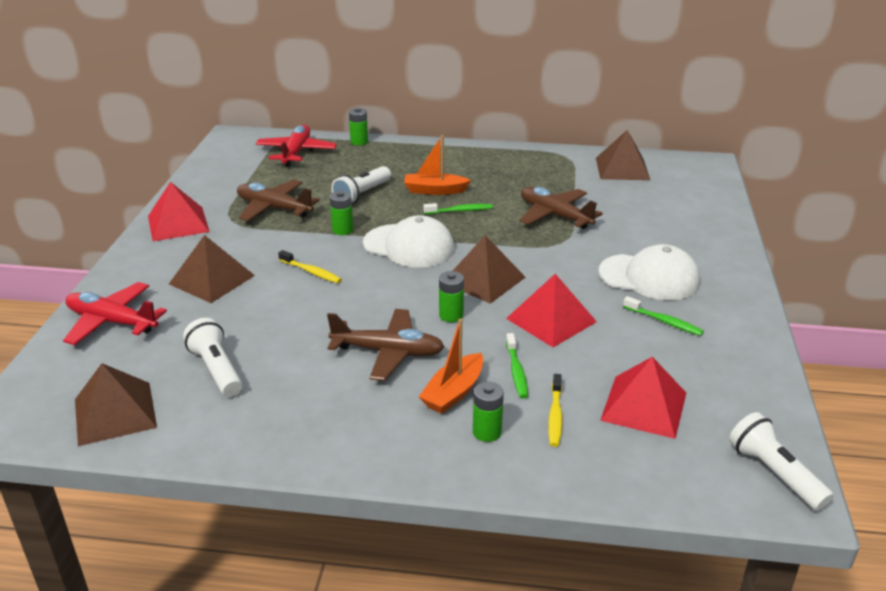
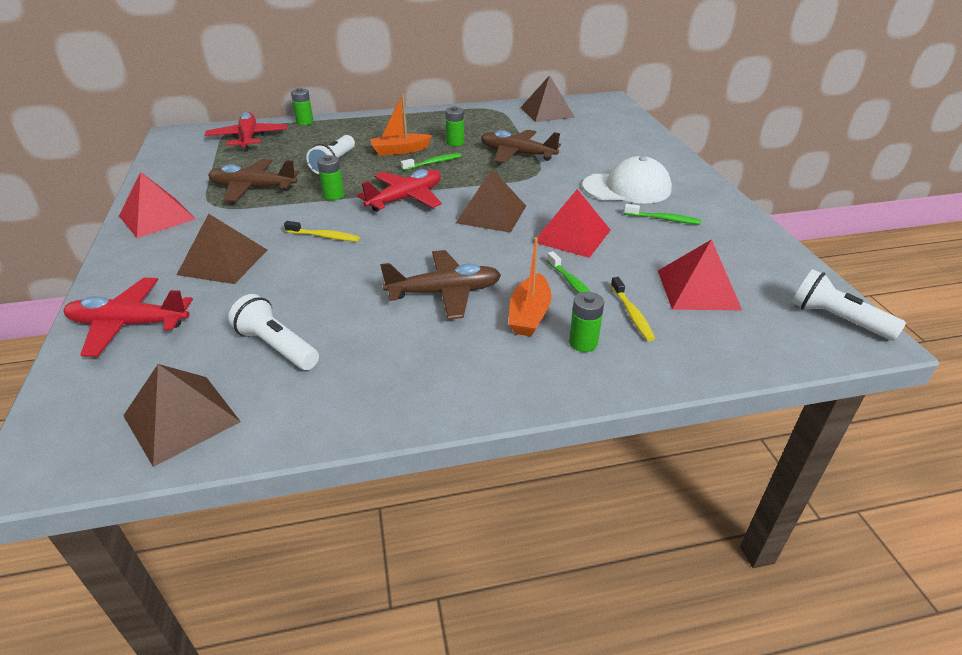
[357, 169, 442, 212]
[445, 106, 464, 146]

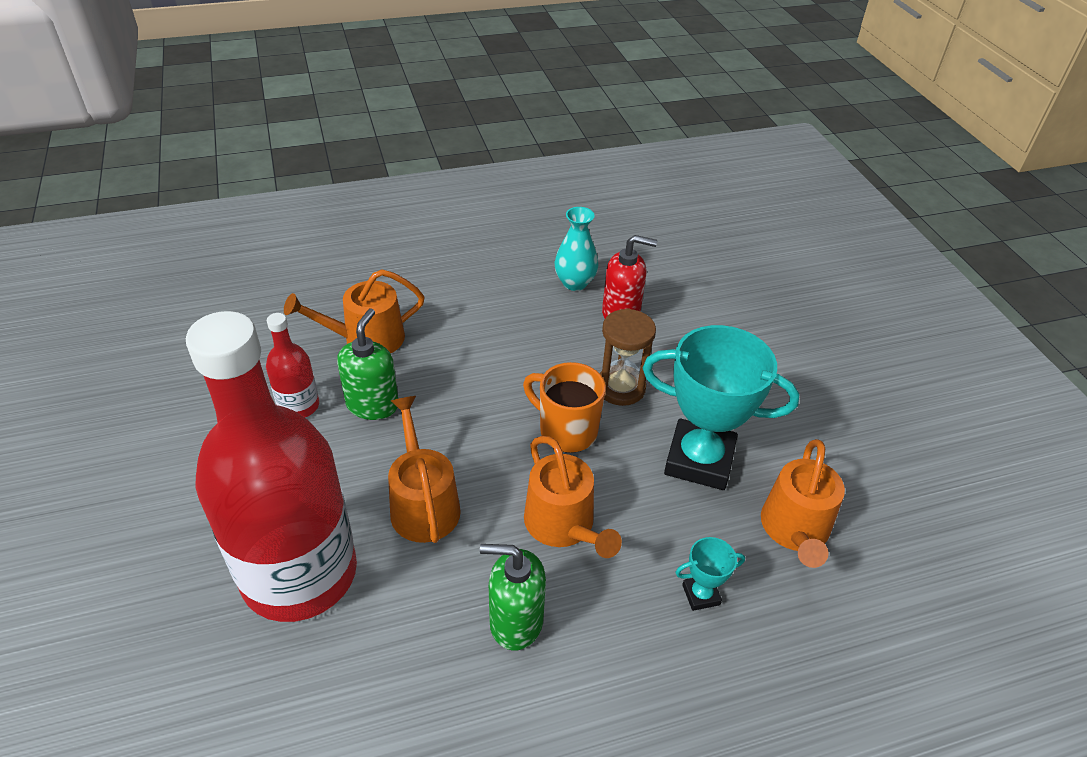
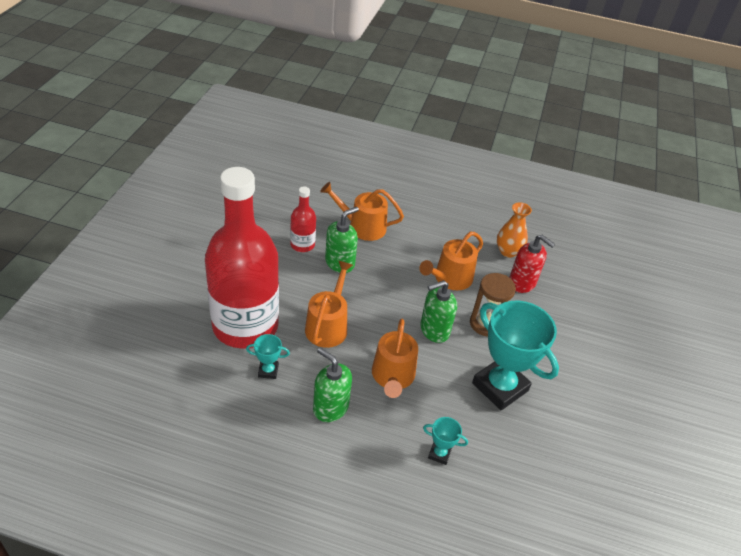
[420, 280, 457, 343]
[497, 202, 532, 258]
[419, 232, 483, 290]
[246, 334, 290, 379]

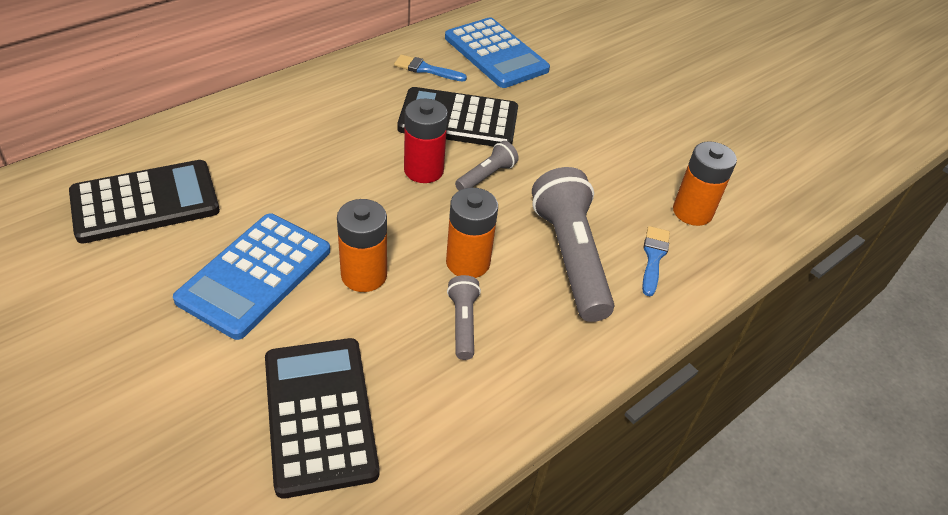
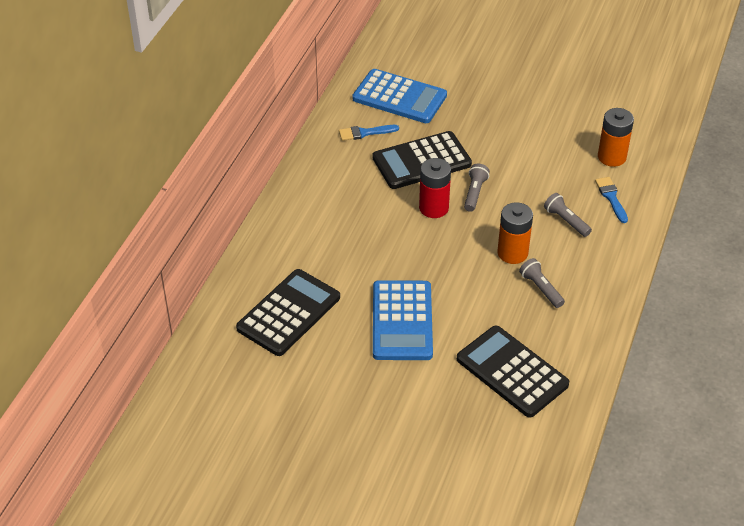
[337, 199, 387, 292] (first image)
[544, 193, 592, 237]

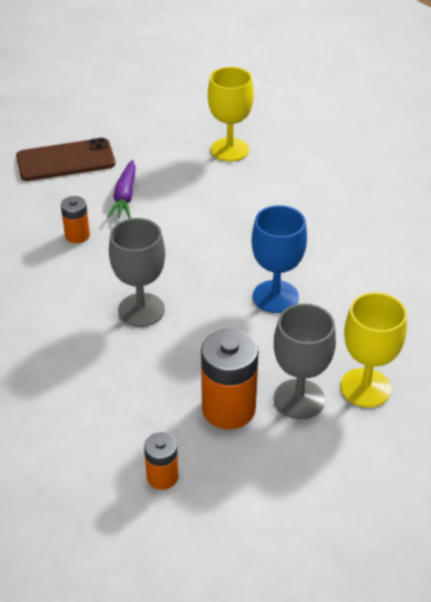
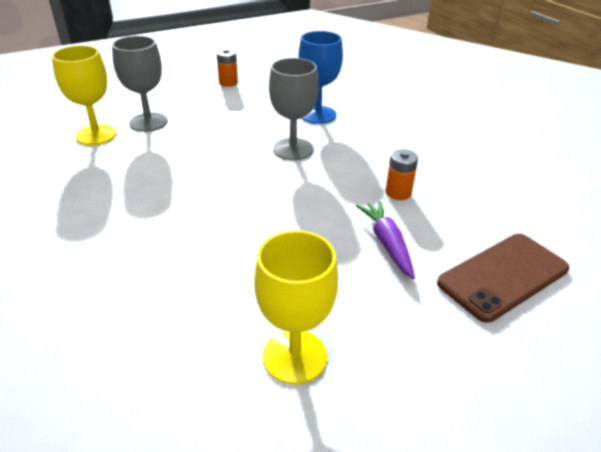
[201, 329, 258, 430] (first image)
[298, 31, 343, 124]

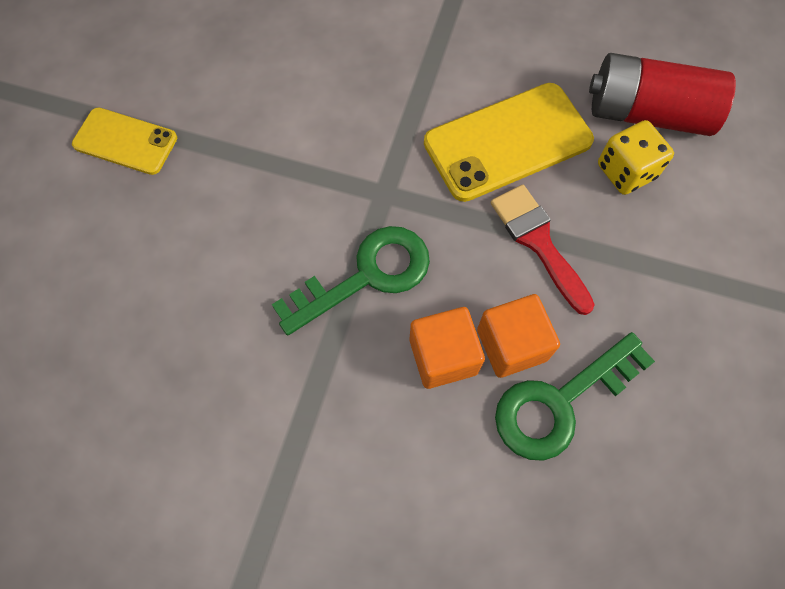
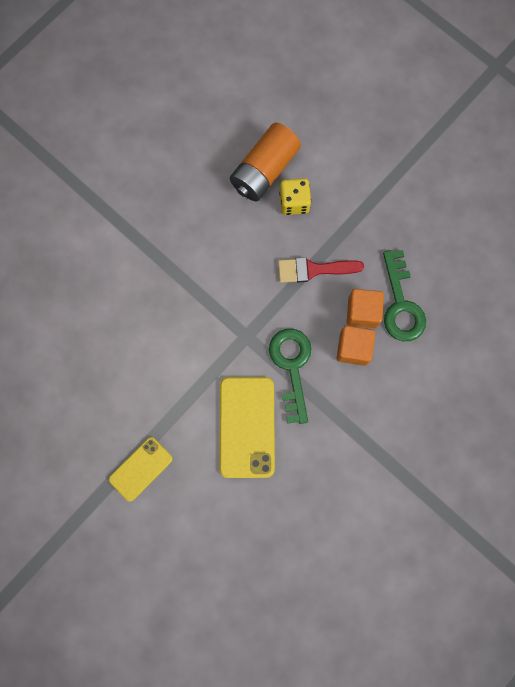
[219, 377, 275, 478]
[230, 123, 301, 202]

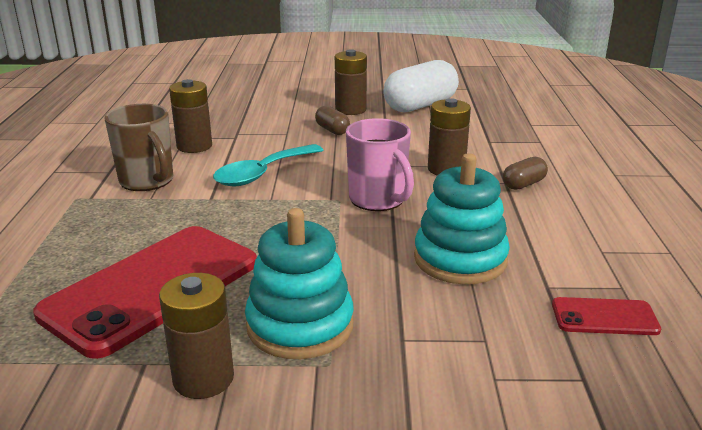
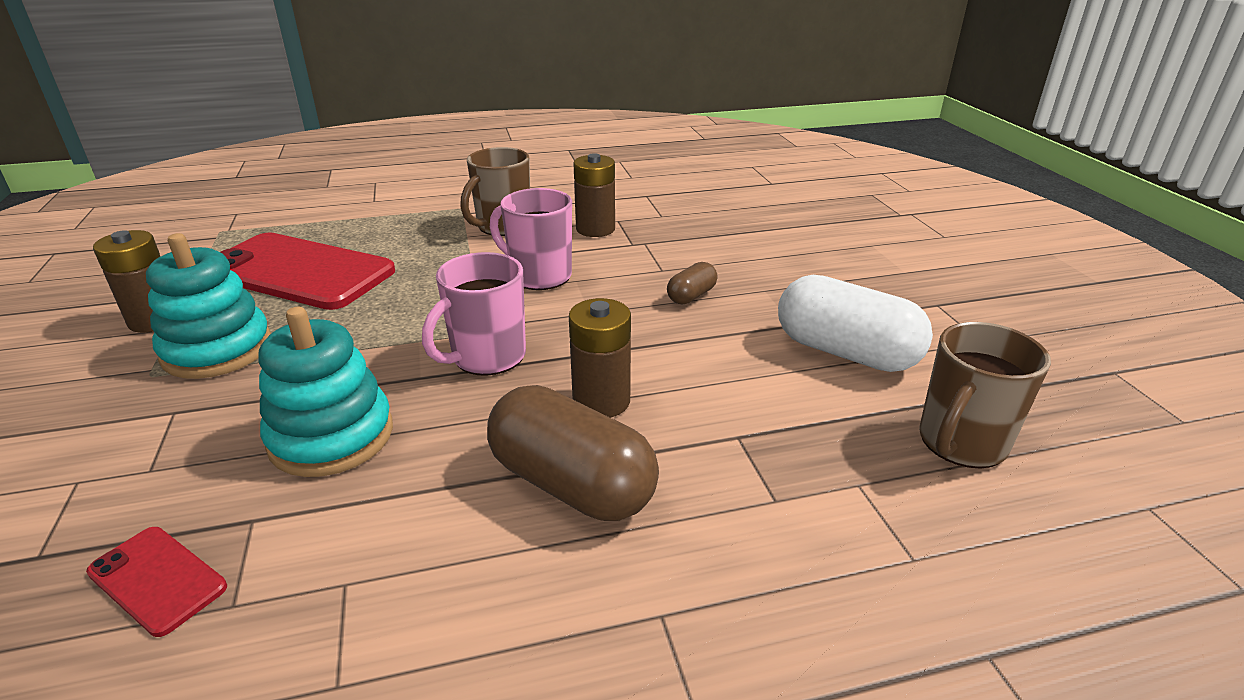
[490, 188, 572, 290]
[335, 49, 367, 115] (first image)
[487, 385, 659, 521]
[86, 527, 227, 637]
[919, 322, 1051, 468]

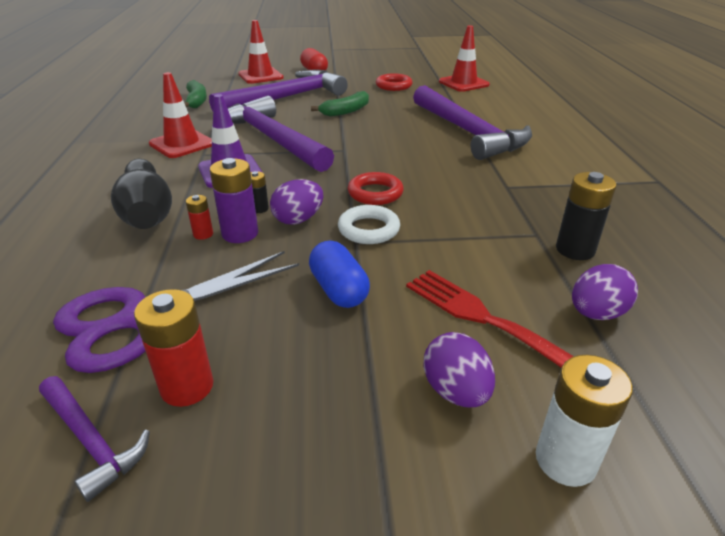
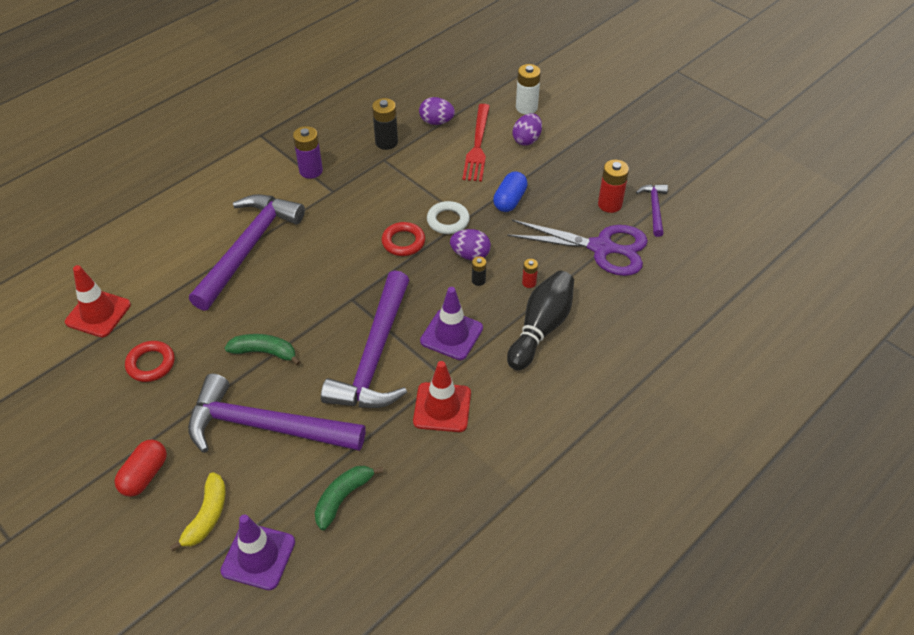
[293, 126, 323, 179]
[170, 472, 226, 552]
[220, 514, 295, 590]

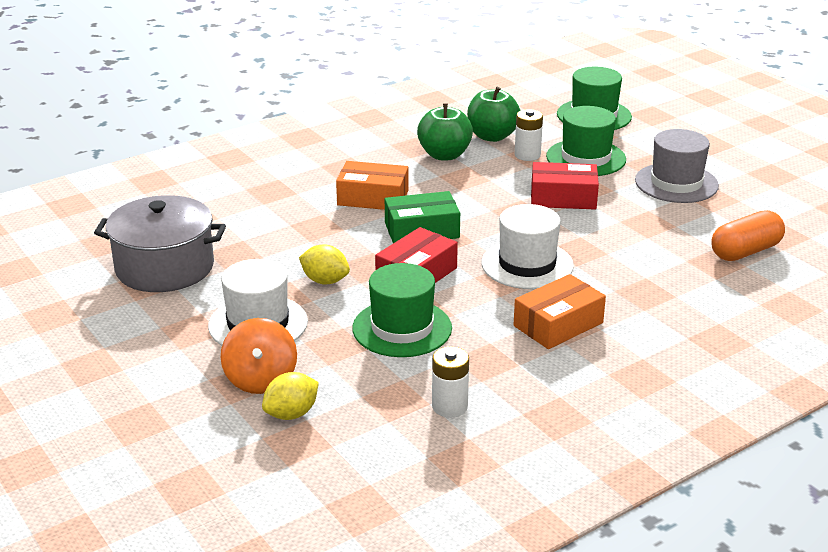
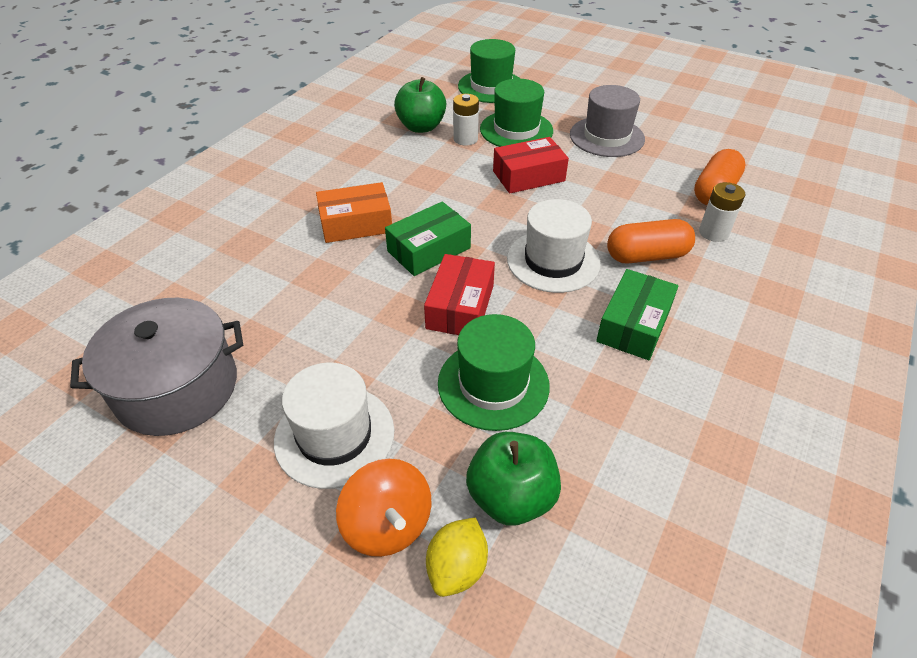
[299, 244, 350, 285] (first image)
[466, 432, 561, 526]
[699, 182, 745, 242]
[596, 269, 678, 360]
[607, 219, 695, 264]

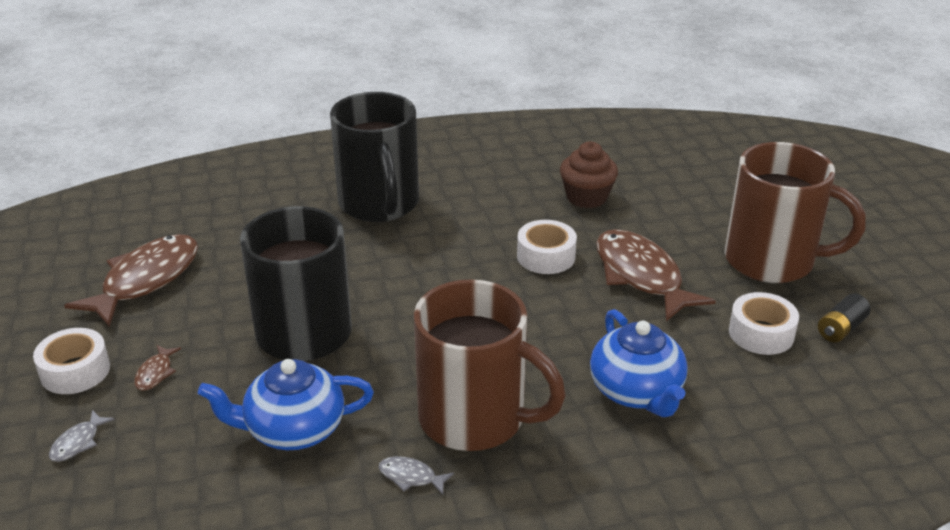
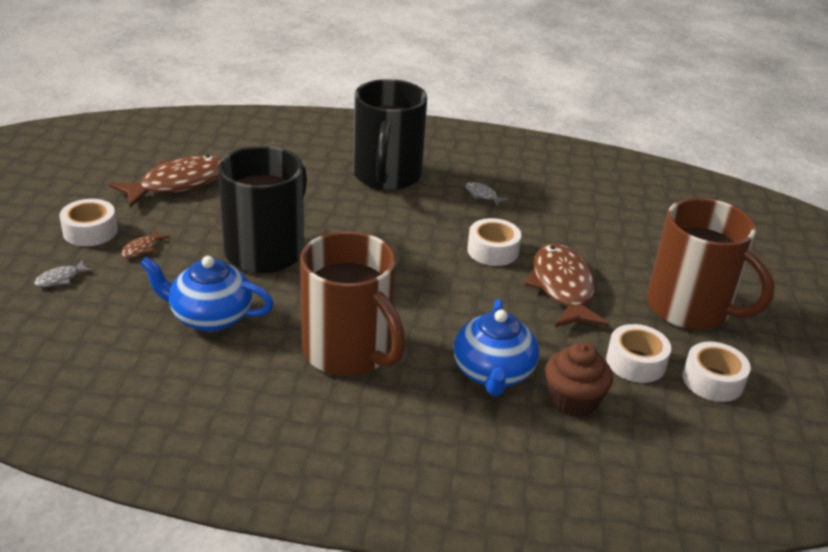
[465, 182, 509, 206]
[545, 342, 613, 417]
[683, 342, 751, 402]

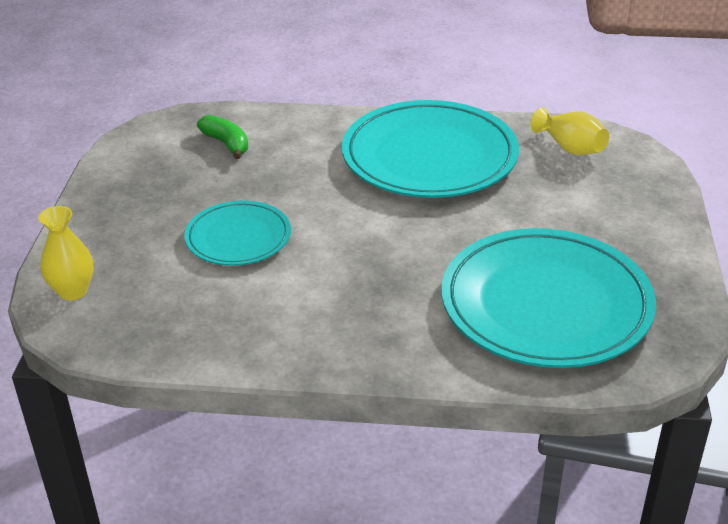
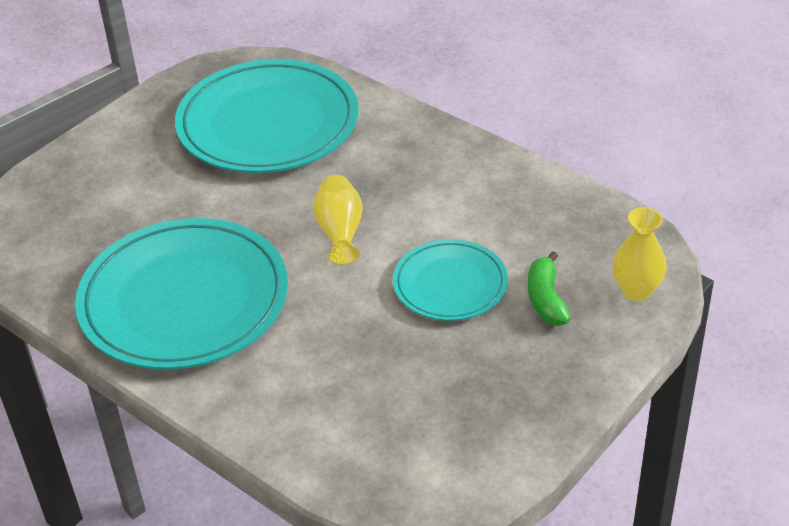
[528, 251, 570, 326]
[313, 175, 363, 265]

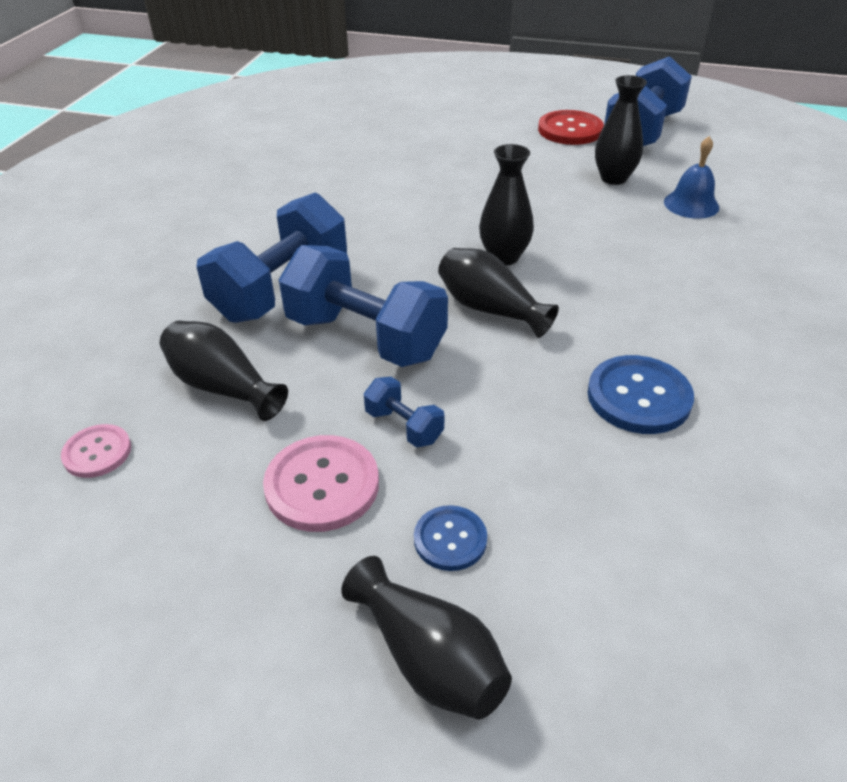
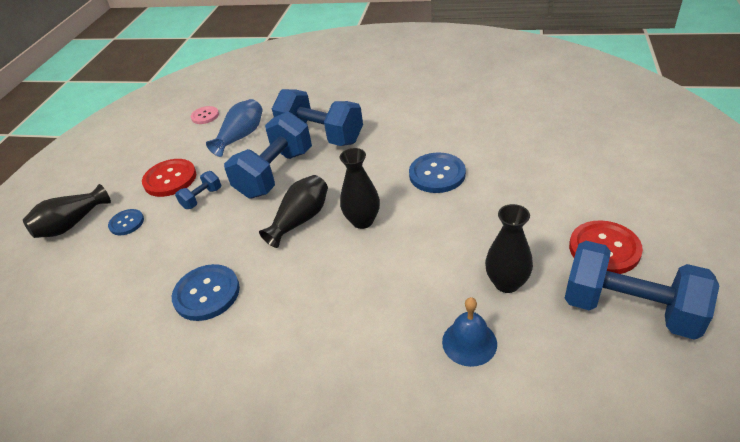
[206, 99, 263, 157]
[142, 159, 196, 197]
[409, 152, 466, 193]

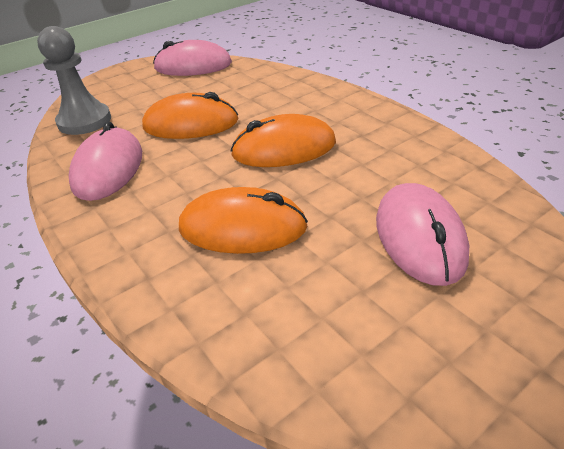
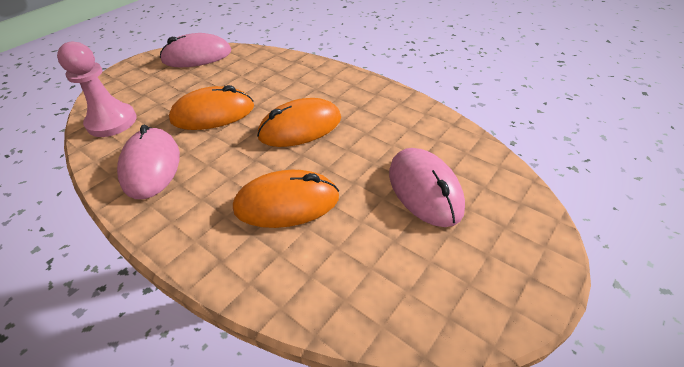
[57, 42, 137, 137]

